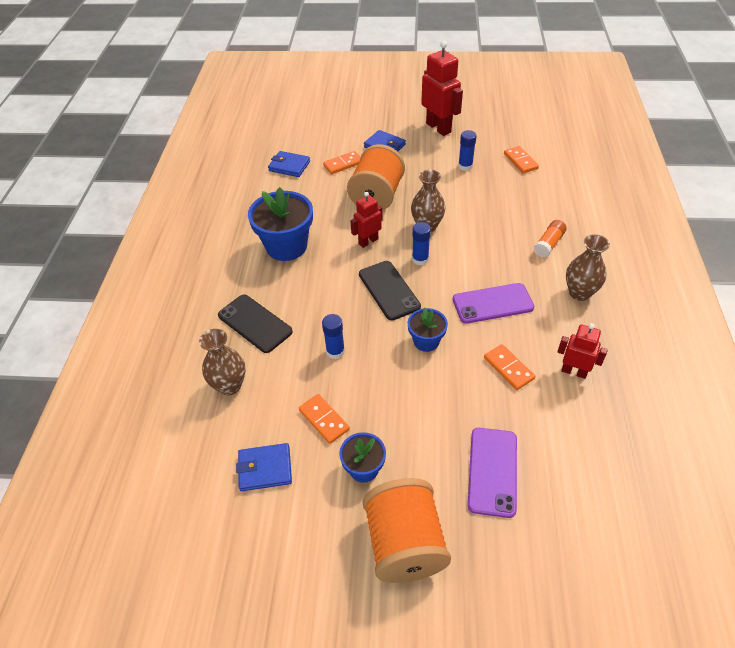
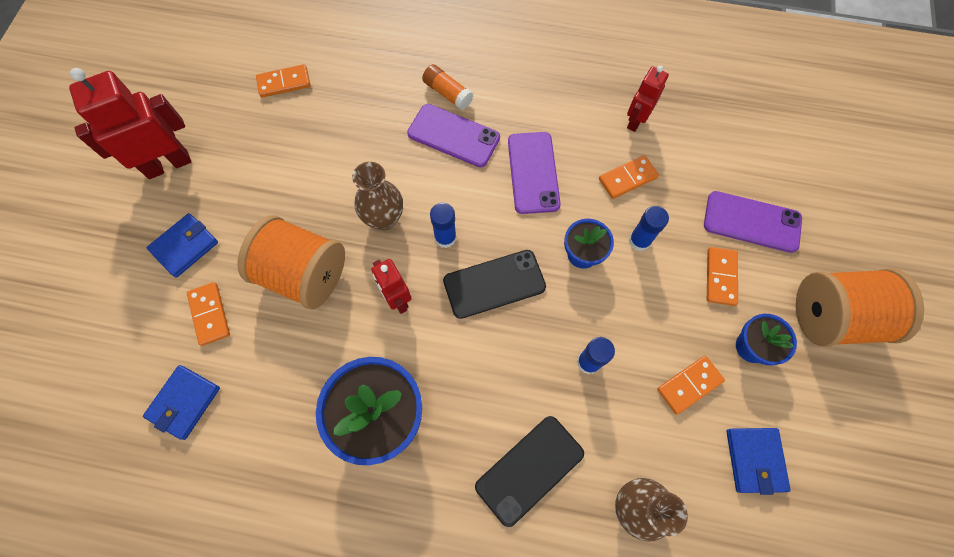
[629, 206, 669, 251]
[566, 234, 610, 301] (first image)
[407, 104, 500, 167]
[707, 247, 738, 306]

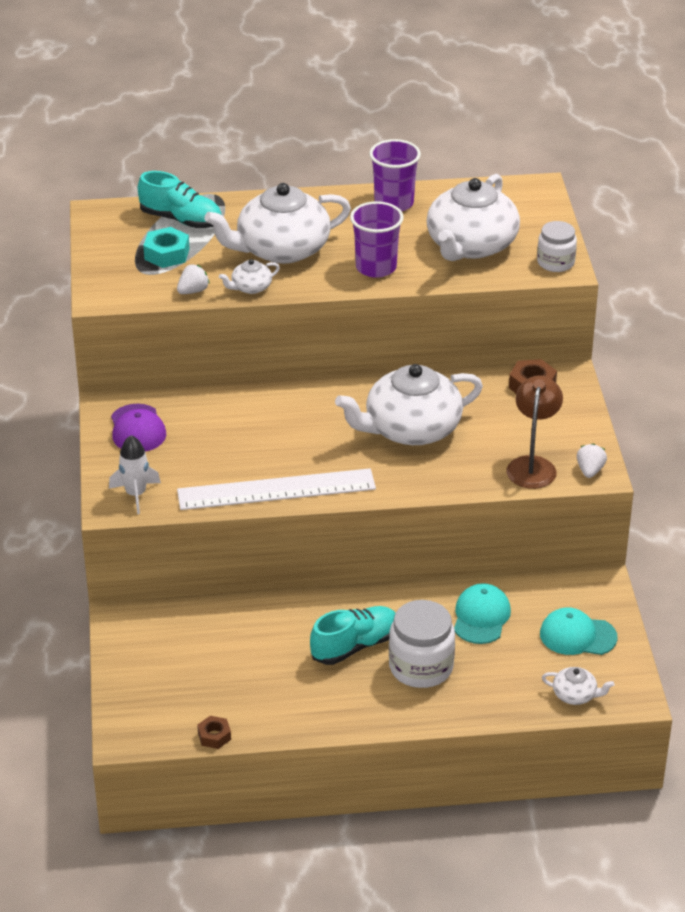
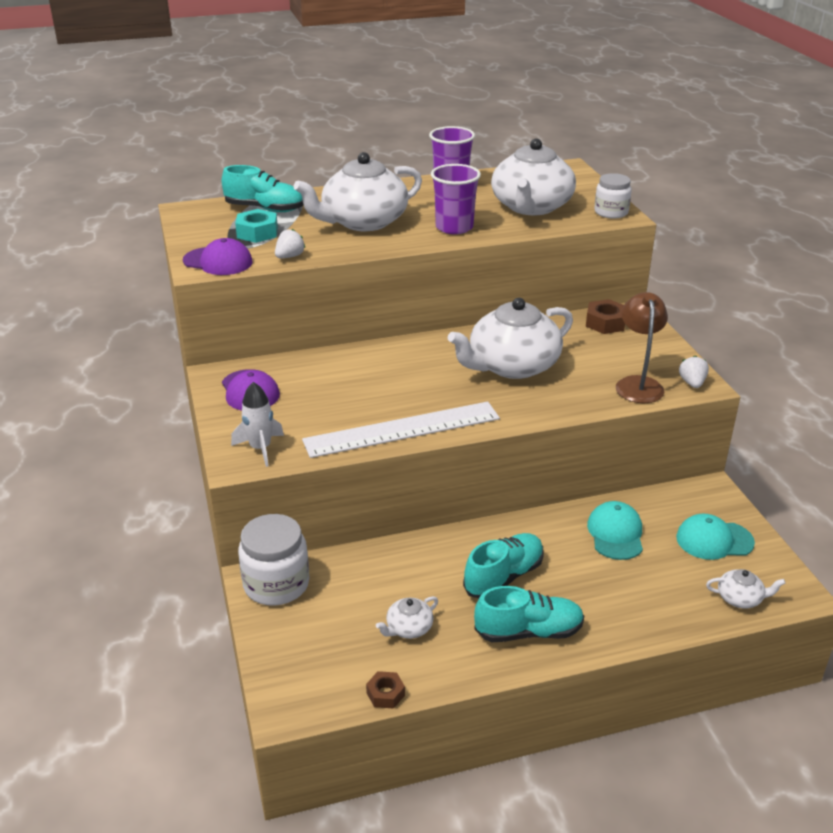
[376, 596, 438, 639]
[238, 514, 309, 605]
[183, 238, 253, 275]
[474, 586, 584, 642]

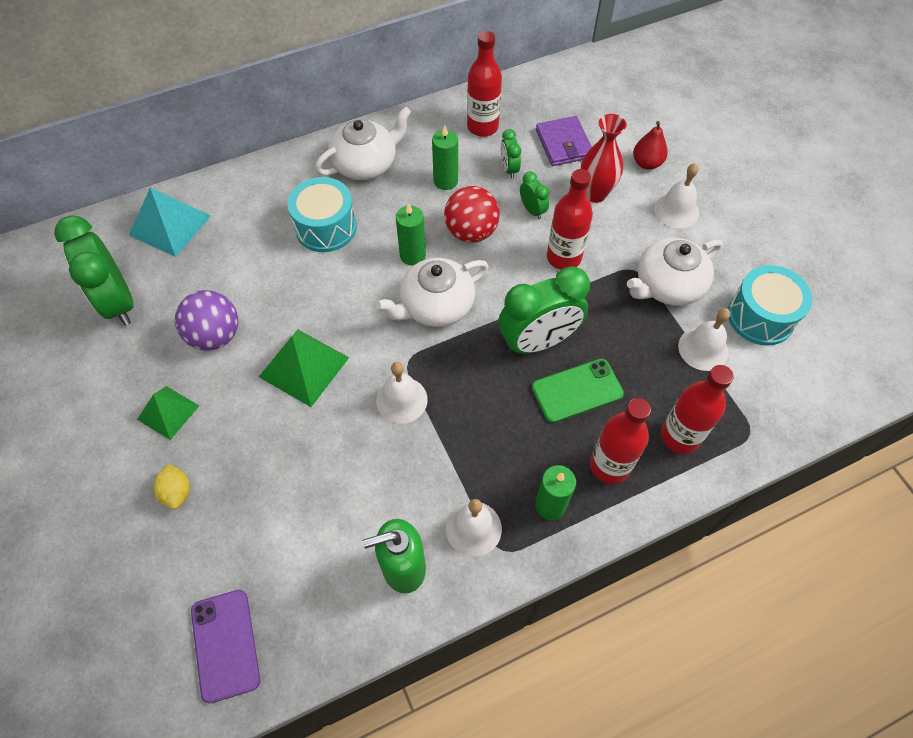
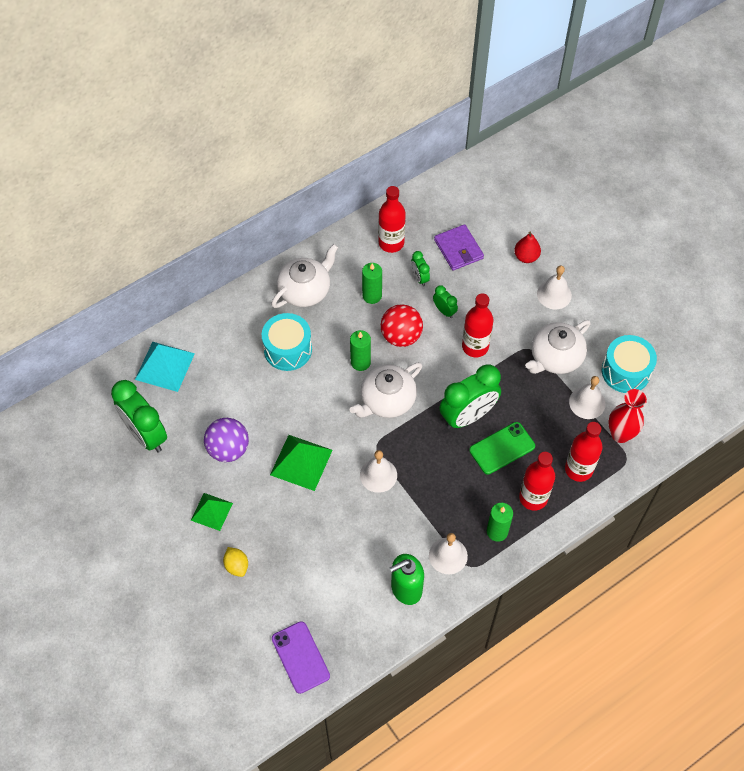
[608, 389, 647, 443]

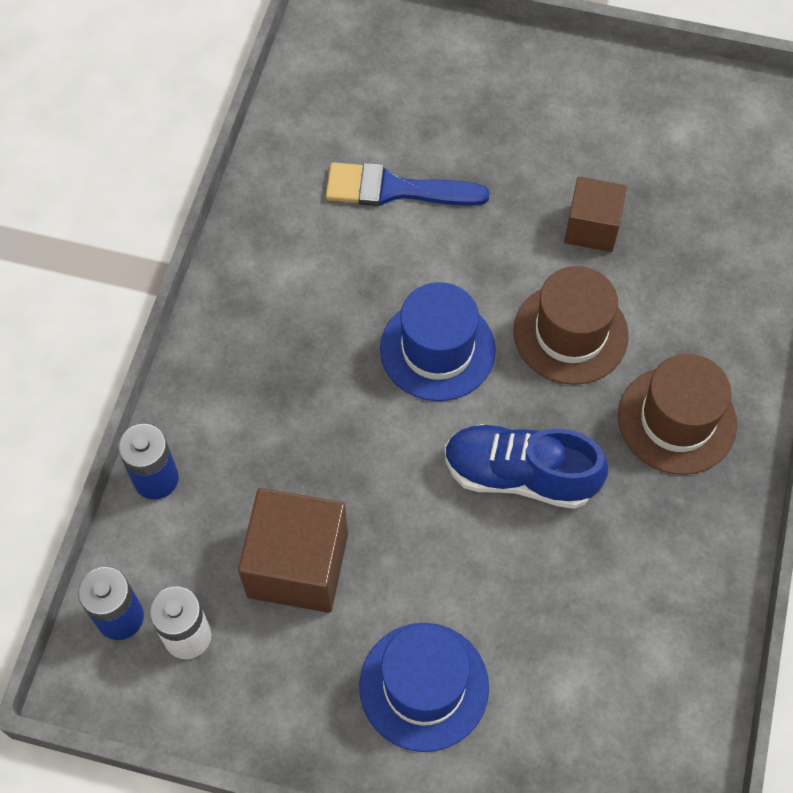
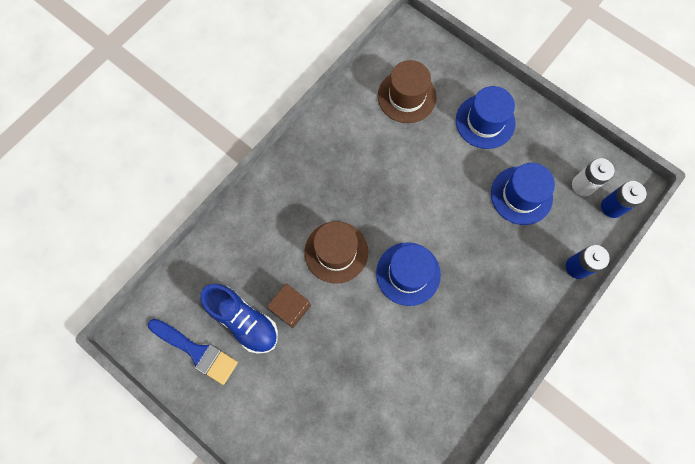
[491, 163, 555, 225]
[148, 319, 238, 385]
[200, 284, 278, 354]
[378, 60, 437, 123]

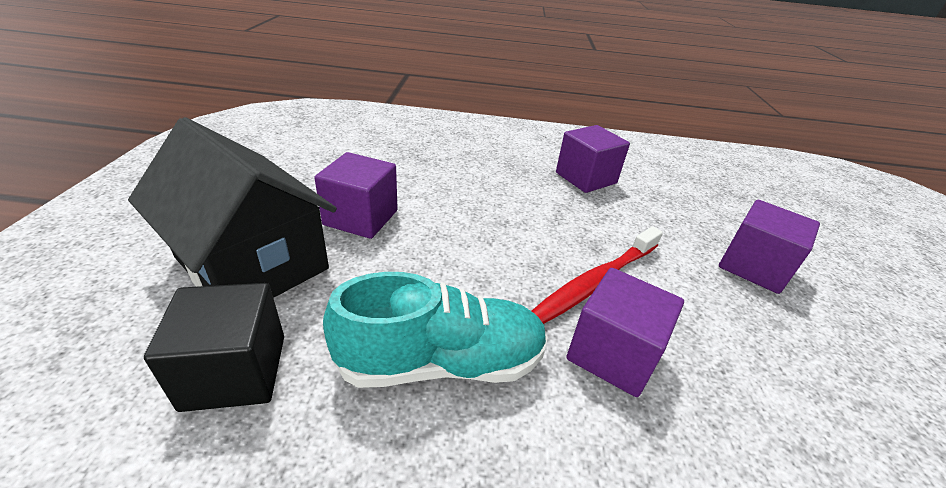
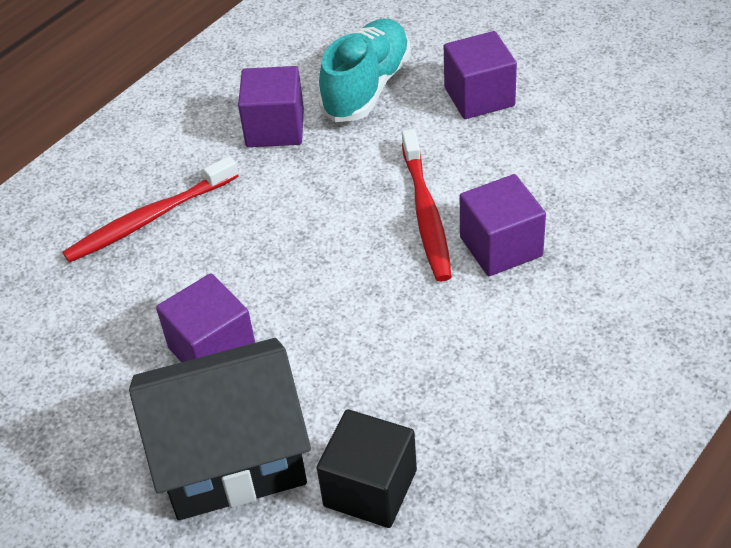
[319, 19, 411, 122]
[63, 156, 239, 263]

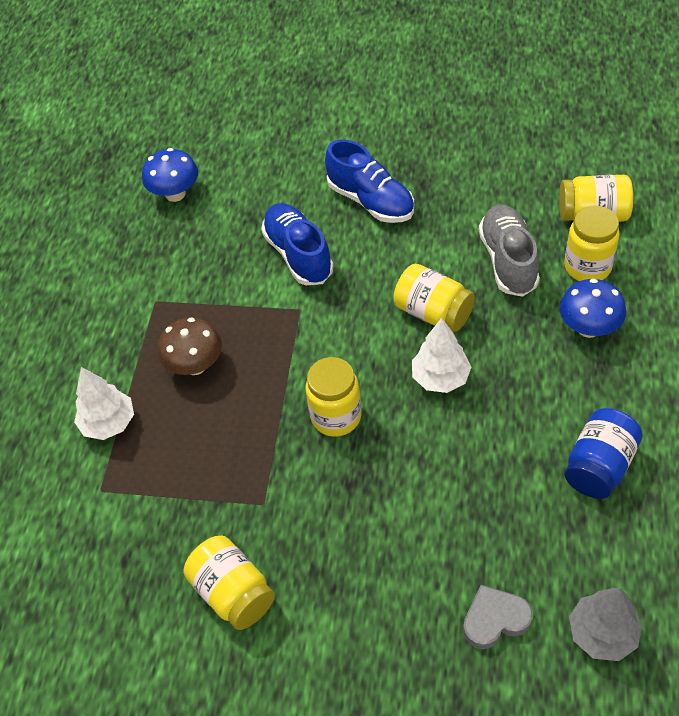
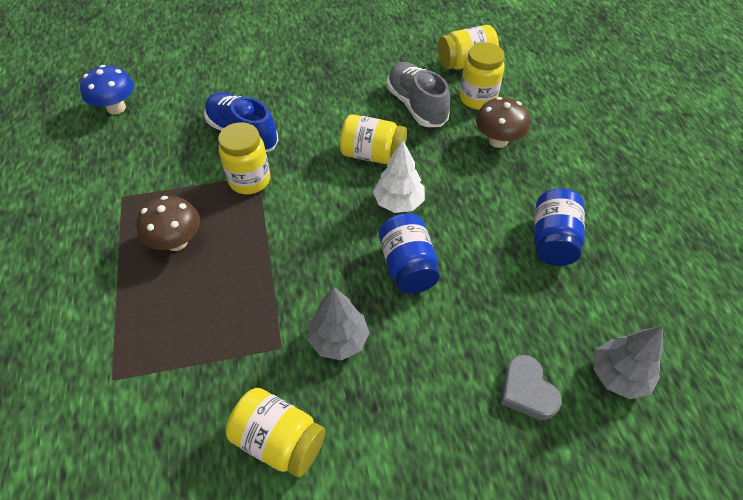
[74, 367, 134, 440] (first image)
[218, 122, 270, 194]
[325, 139, 414, 223] (first image)
[501, 355, 562, 420]
[476, 97, 530, 148]
[307, 286, 369, 360]
[379, 213, 440, 294]

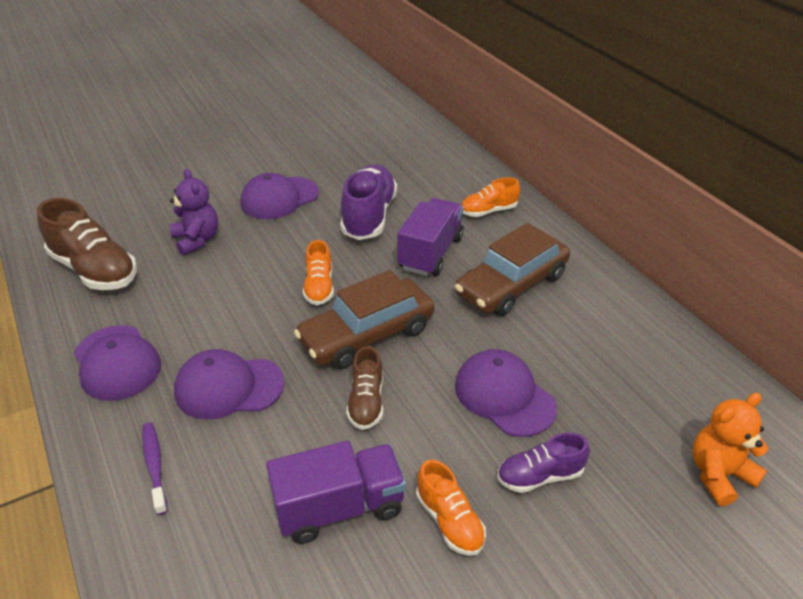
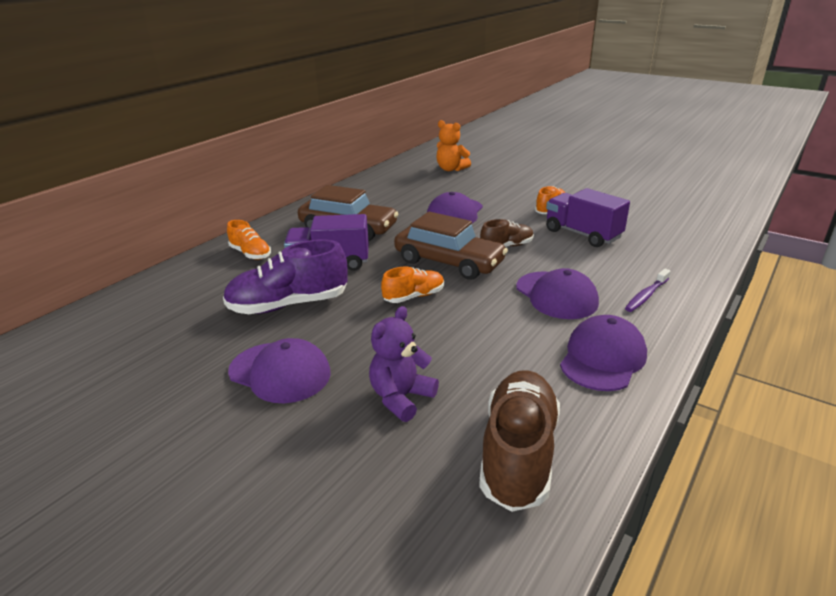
[497, 433, 590, 493] (first image)

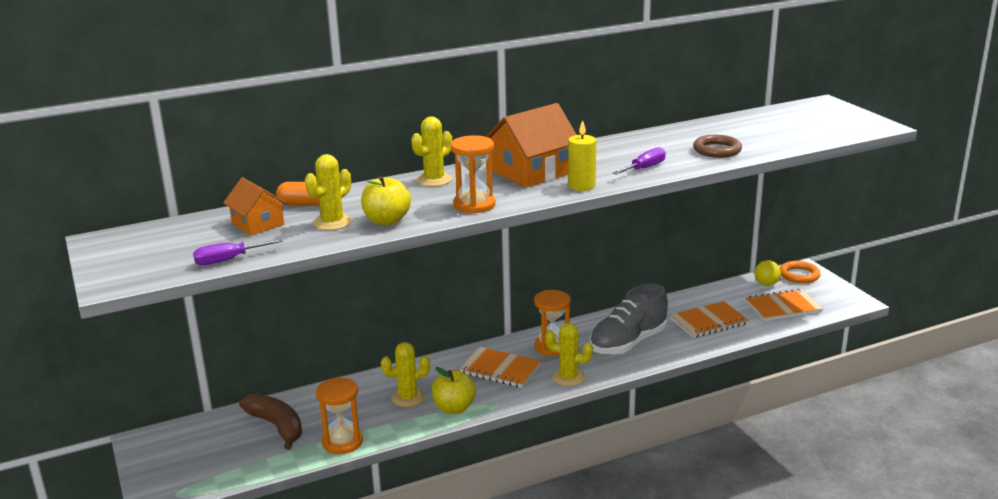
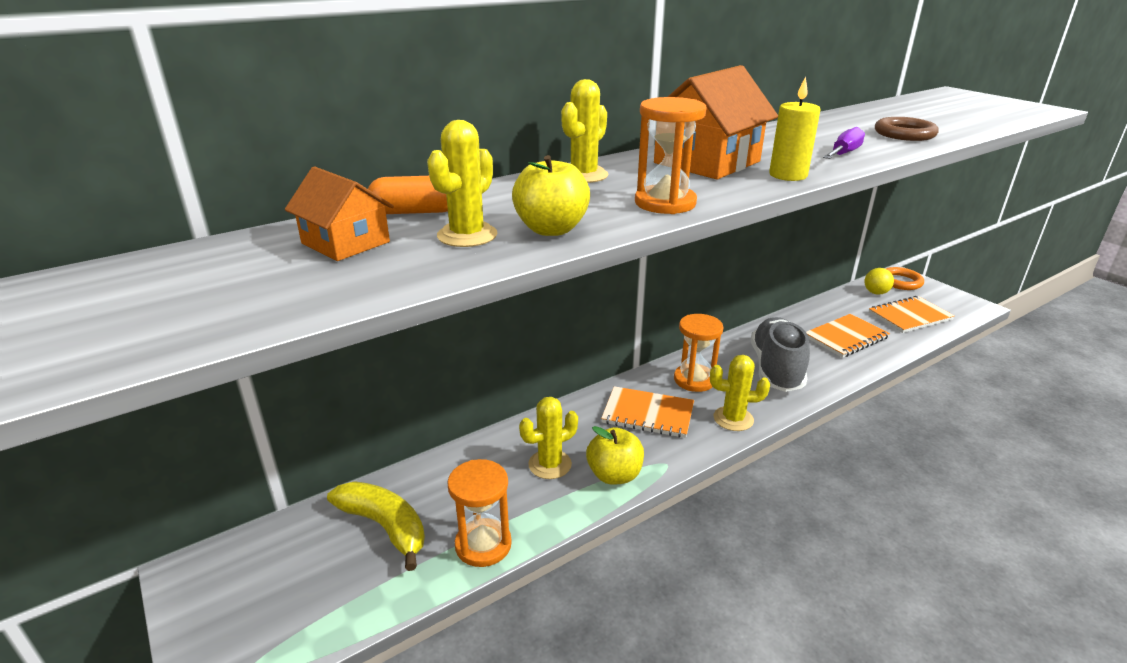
[193, 239, 283, 265] (first image)
[327, 481, 425, 571]
[751, 317, 810, 392]

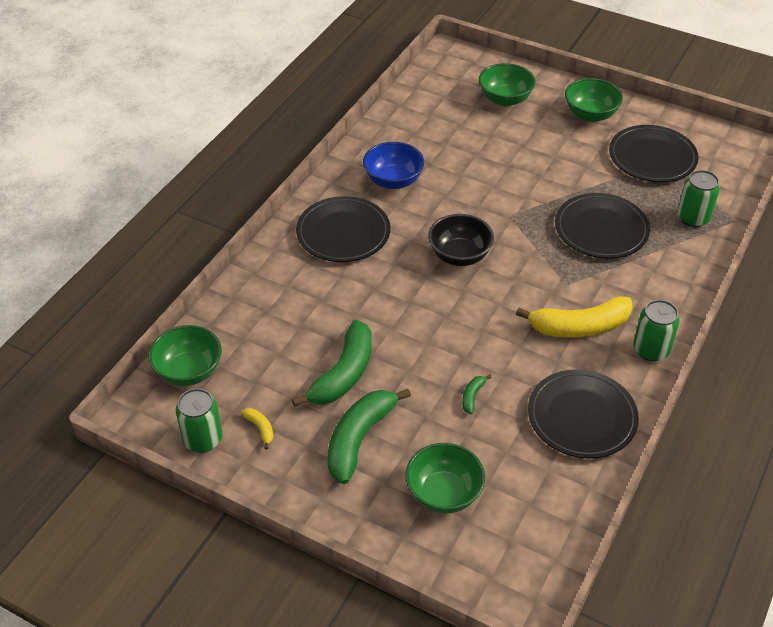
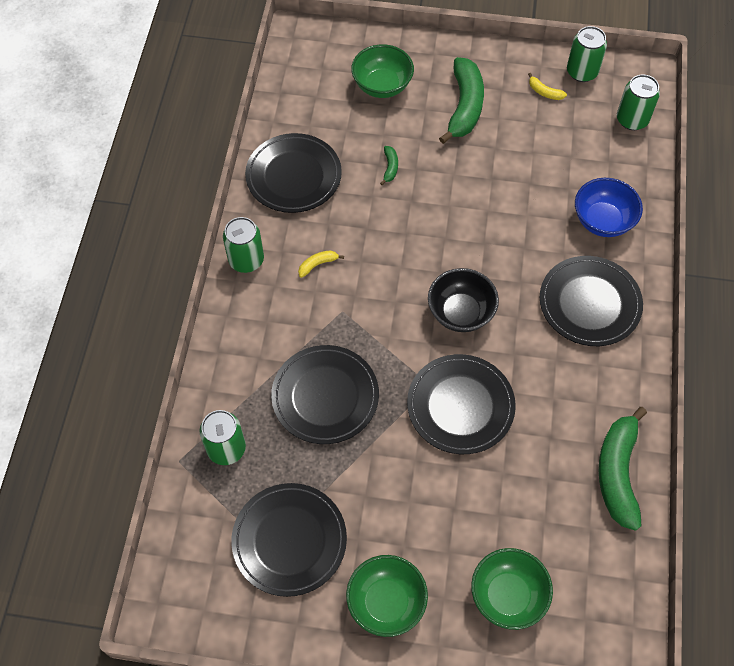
[617, 74, 660, 130]
[599, 407, 647, 531]
[575, 178, 643, 237]
[298, 250, 344, 278]
[407, 354, 516, 454]

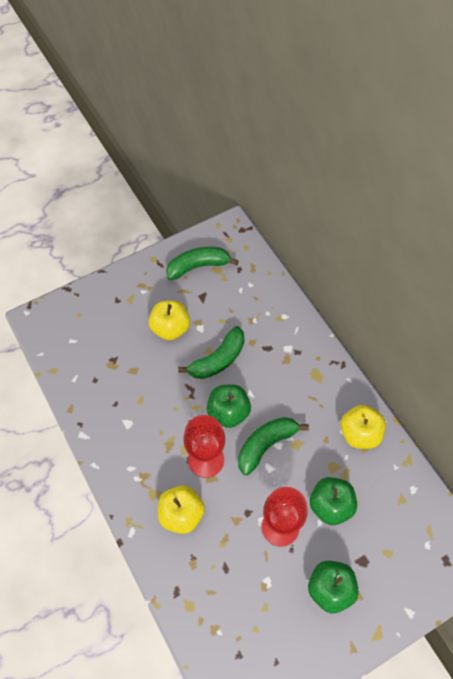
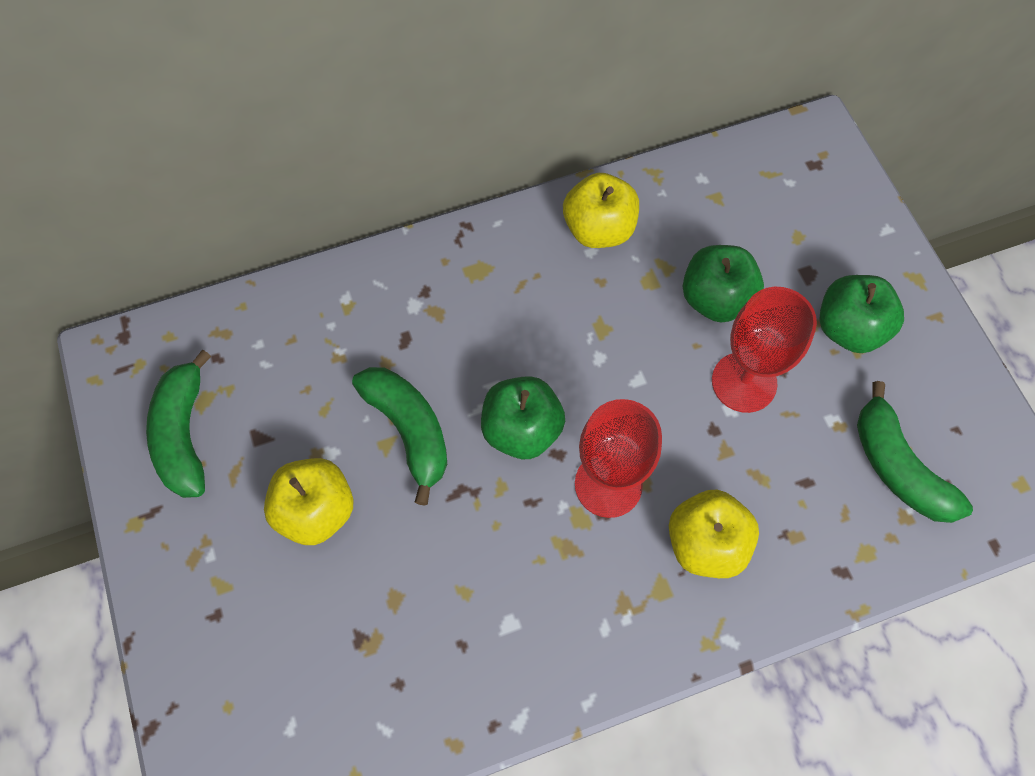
[857, 381, 973, 523]

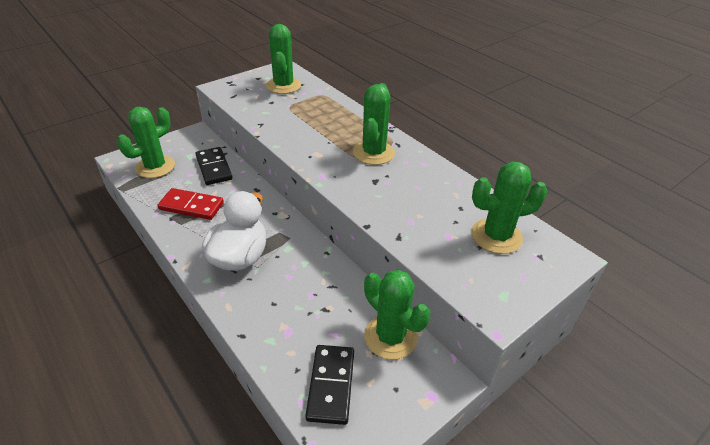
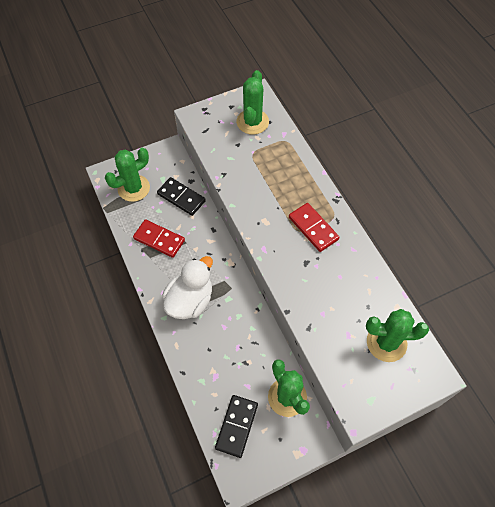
[157, 177, 206, 216]
[289, 203, 340, 252]

